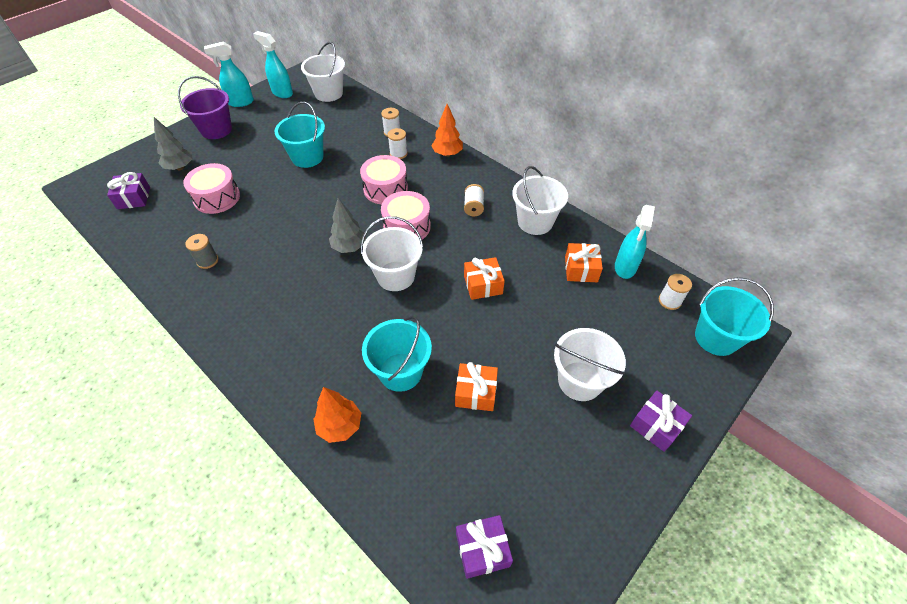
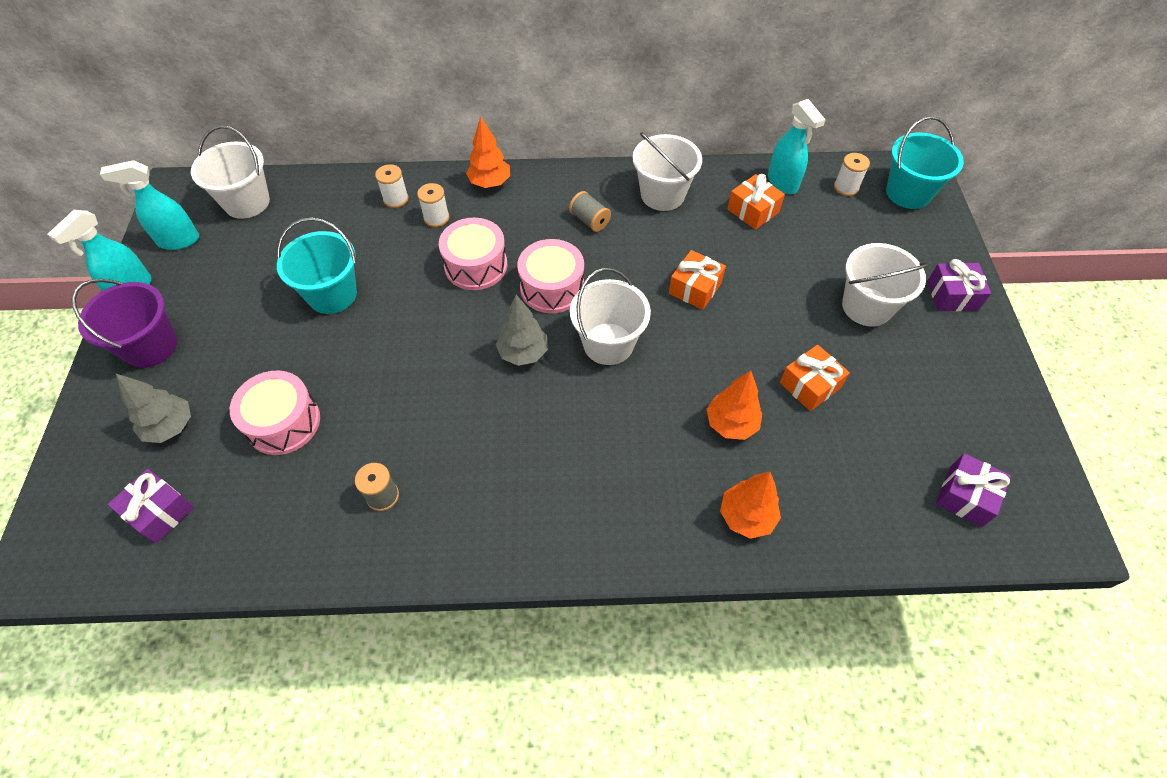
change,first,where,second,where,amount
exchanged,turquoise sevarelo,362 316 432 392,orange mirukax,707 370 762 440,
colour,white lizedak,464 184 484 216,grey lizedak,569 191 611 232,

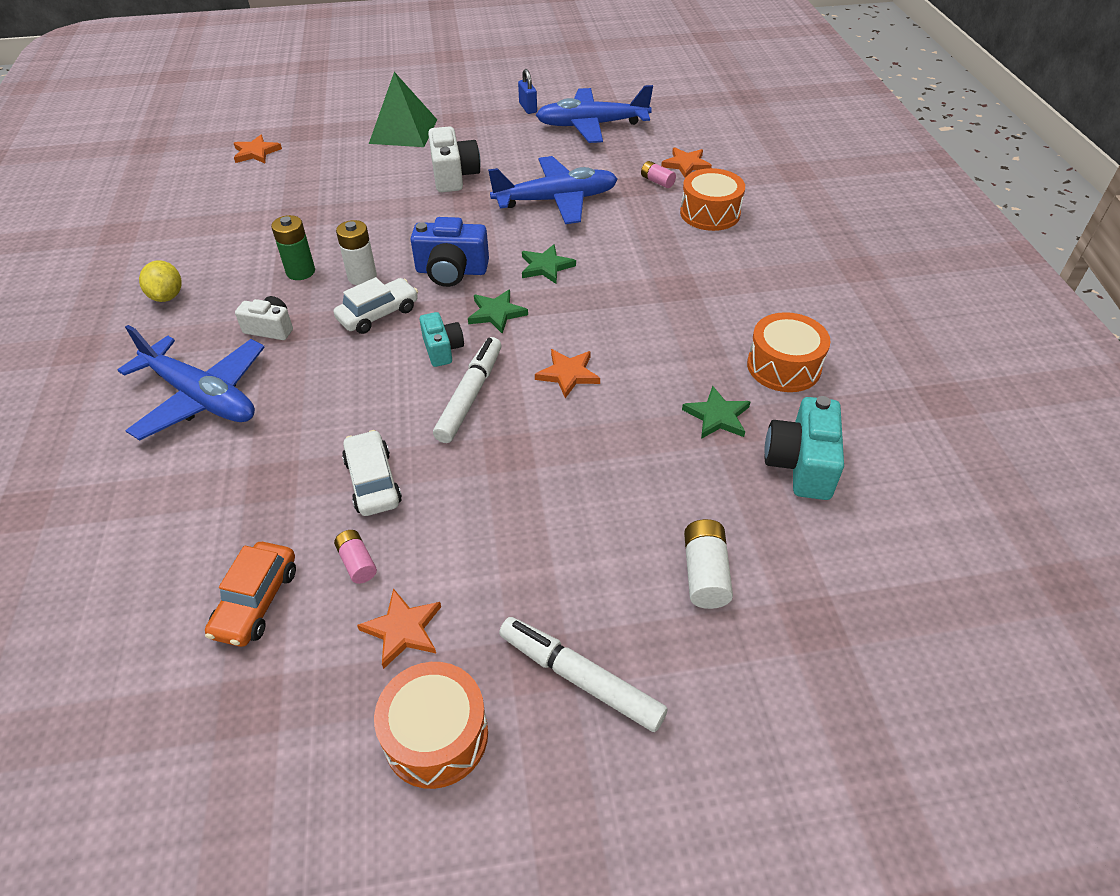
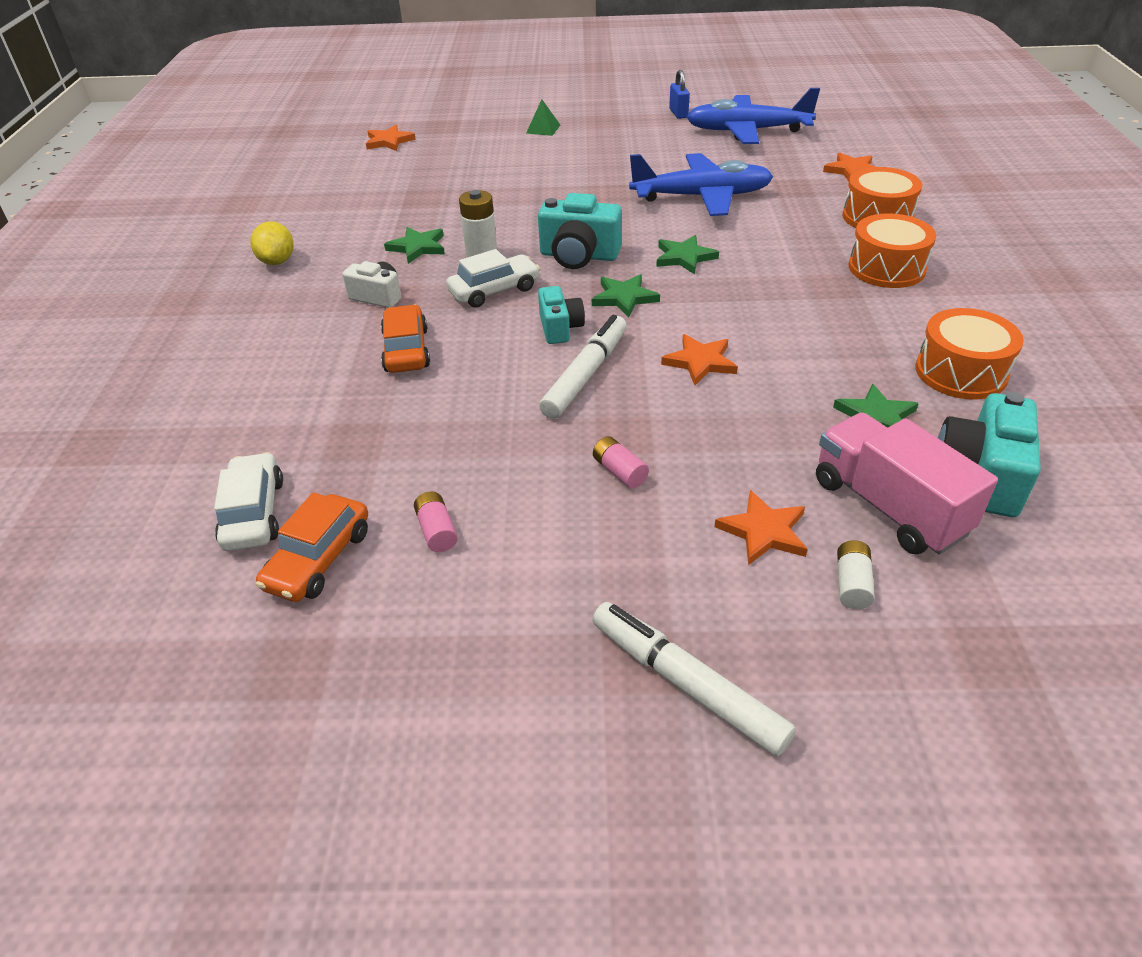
change,first,where,second,where,amount
missing,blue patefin,118 325 265 441,,,
missing,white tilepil,428 126 481 192,,,
appeared,,,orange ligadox,381 305 430 373,
appeared,,,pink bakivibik,816 412 998 555,
relocated,white ligadox,342 430 402 516,,214 452 283 551,
relocated,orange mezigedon,357 588 441 669,,714 490 808 565,
relocated,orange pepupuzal,374 662 488 789,,848 213 936 288,
relocated,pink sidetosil,641 161 676 188,,593 436 649 488,
exchanged,green sidetosil,271 215 315 280,green mezigedon,384 227 445 264,
colour,blue tilepil,411 217 489 287,turquoise tilepil,538 193 622 269,
size,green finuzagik,369 72 437 147,,526 100 560 136,x0.46
size,white sidetosil,684 519 733 609,,837 540 875 609,x0.64

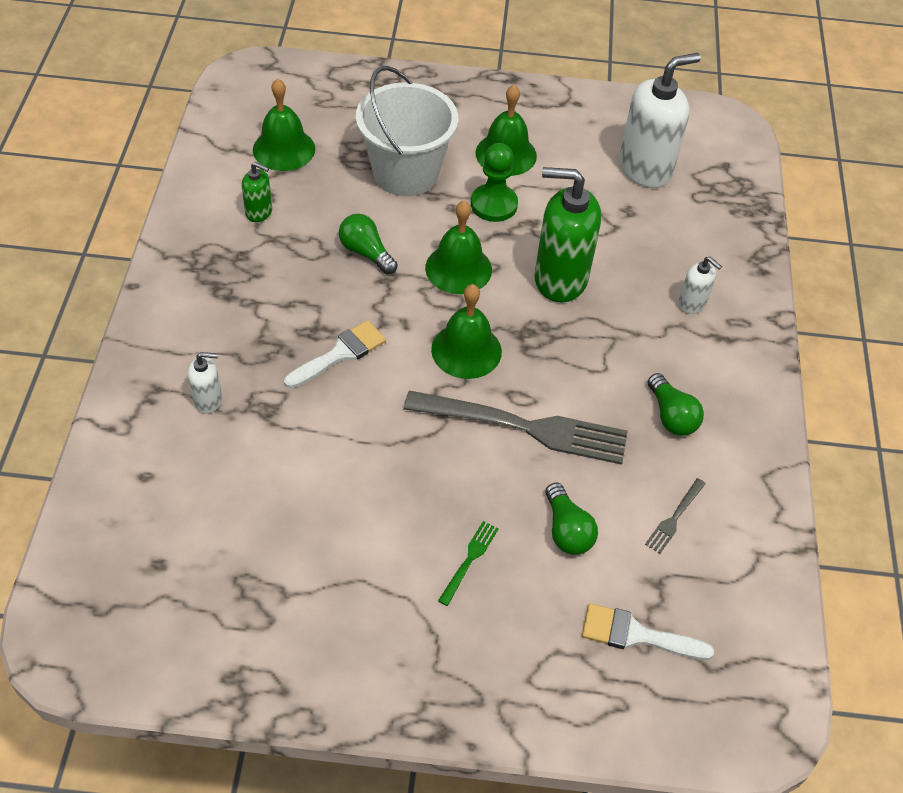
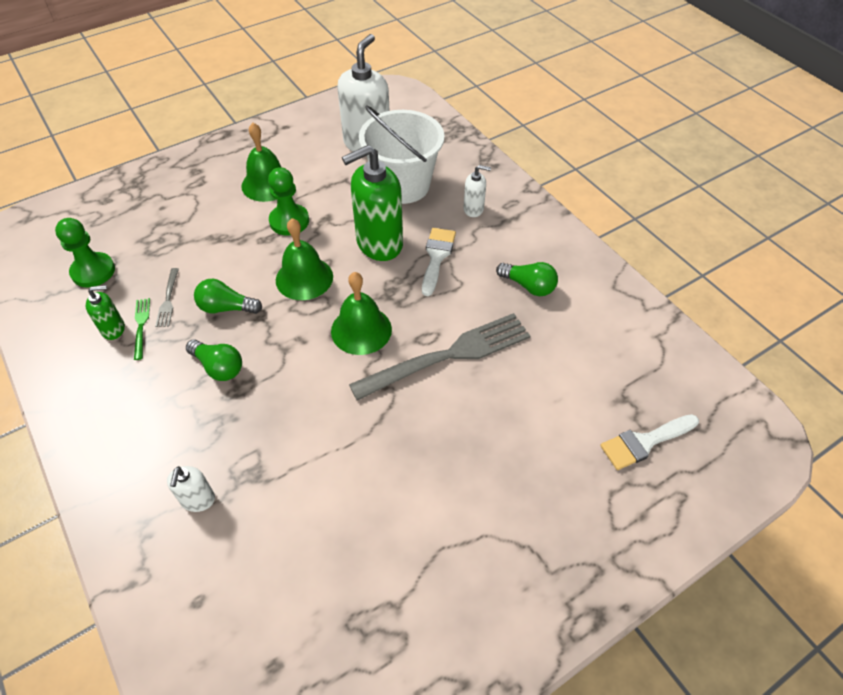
change,first,where,second,where,amount
relocated,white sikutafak,284 320 386 388,,422 228 456 296,
relocated,white sevarelo,356 66 458 196,,359 105 444 204,
relocated,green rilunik,438 521 499 606,,134 298 150 360,
relocated,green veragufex,545 483 598 555,,186 339 242 381,
relocated,grey rilunik,645 478 706 554,,155 268 179 327,
exchanged,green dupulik,253 78 315 171,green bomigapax,55 218 115 288,
spun,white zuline,187 352 222 414,,167 466 215 512,135 degrees clockwise

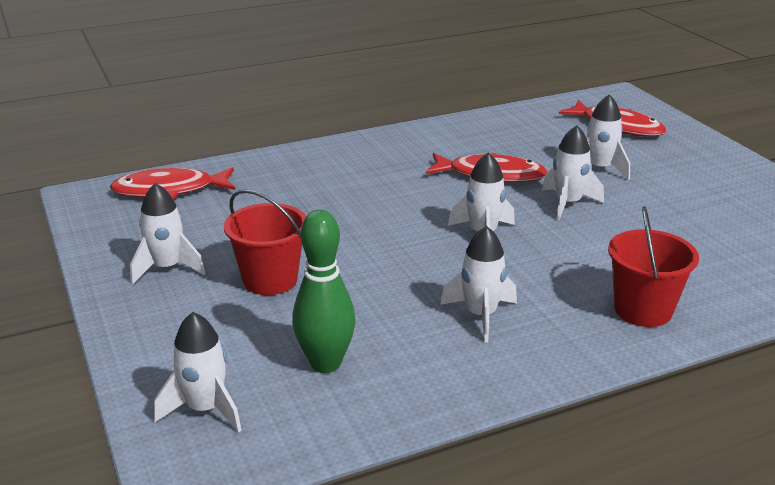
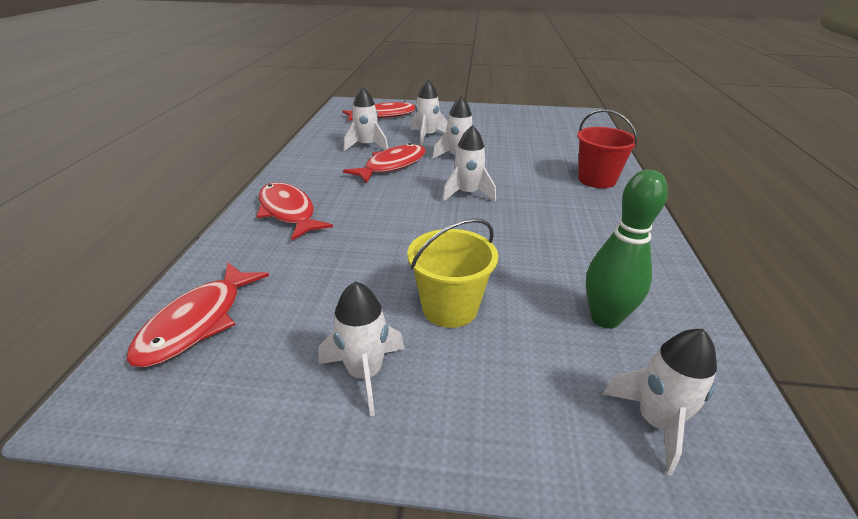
change,first,where,second,where,amount
appeared,,,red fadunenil,257 182 333 240,
relocated,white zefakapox,440 226 517 342,,344 86 388 151,
colour,red sevarelo,224 189 306 295,yellow sevarelo,407 218 498 328,

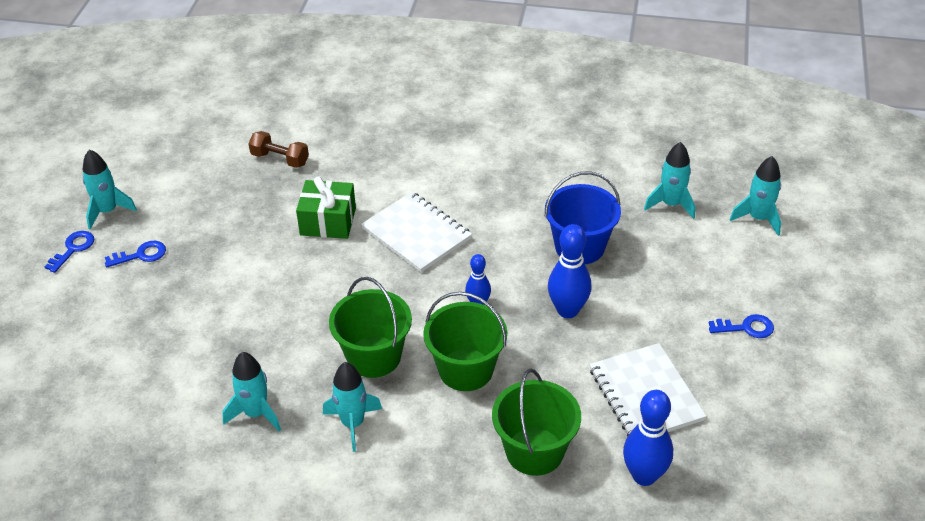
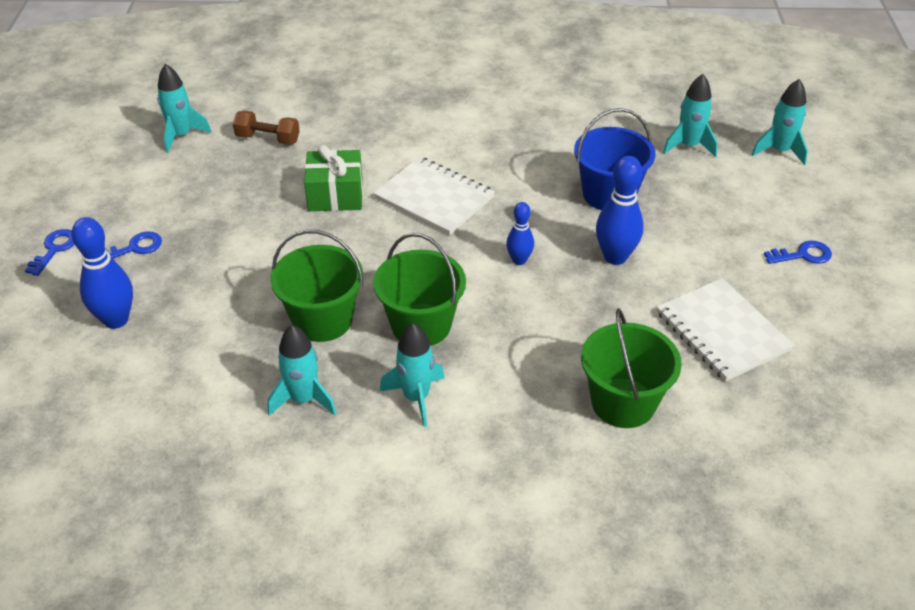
change,first,where,second,where,amount
relocated,turquoise zefakapox,83 149 137 229,,157 64 212 153,
relocated,green sevarelo,423 292 507 391,,270 230 363 342,
relocated,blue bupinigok,623 390 673 486,,71 217 133 329,

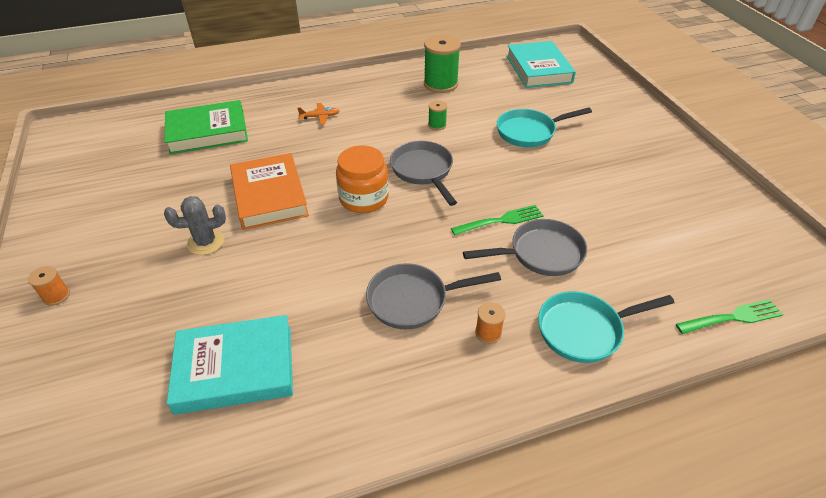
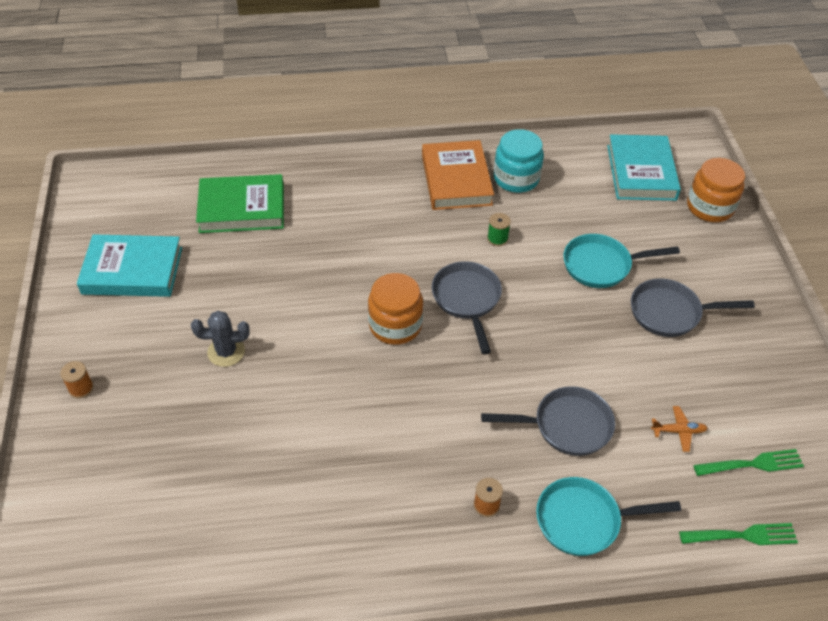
change,first,where,second,where,amount
appeared,,,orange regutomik,687 158 745 222,
relocated,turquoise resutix,167 315 293 415,,77 234 182 297,
relocated,orange resutix,230 153 309 230,,422 140 494 210,
relocated,orange patefin,298 103 340 125,,651 406 708 452,
relocated,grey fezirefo,366 263 501 329,,631 278 755 337,
relocated,green rilunik,451 205 544 235,,694 449 804 476,
exchanged,green lizedak,424 35 461 93,turquoise regutomik,494 129 544 193,

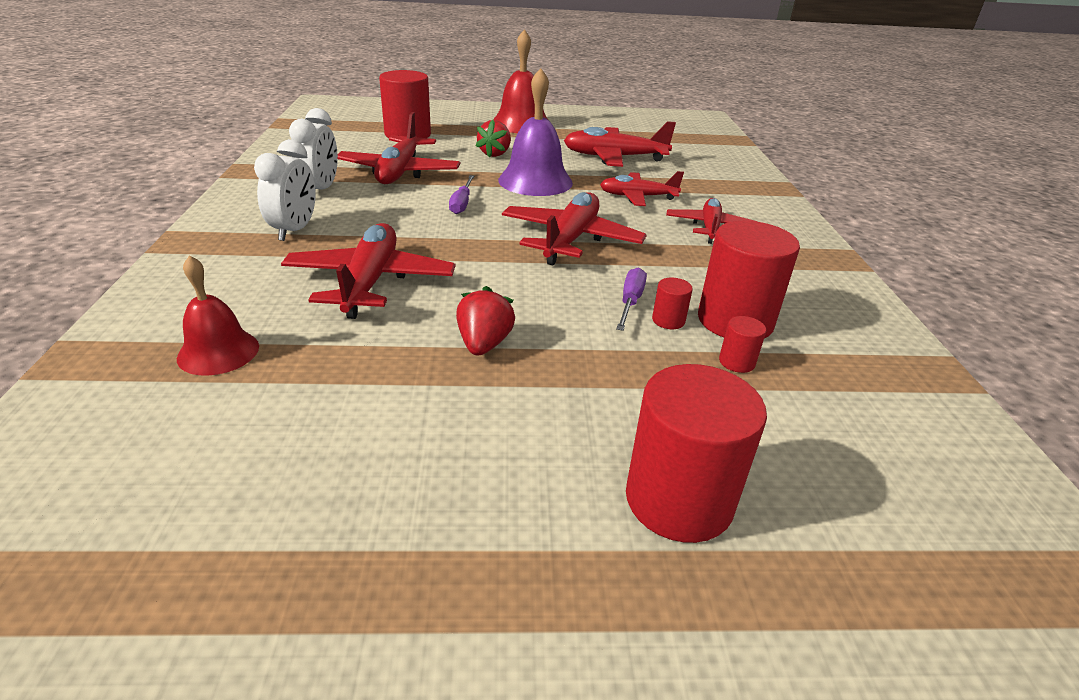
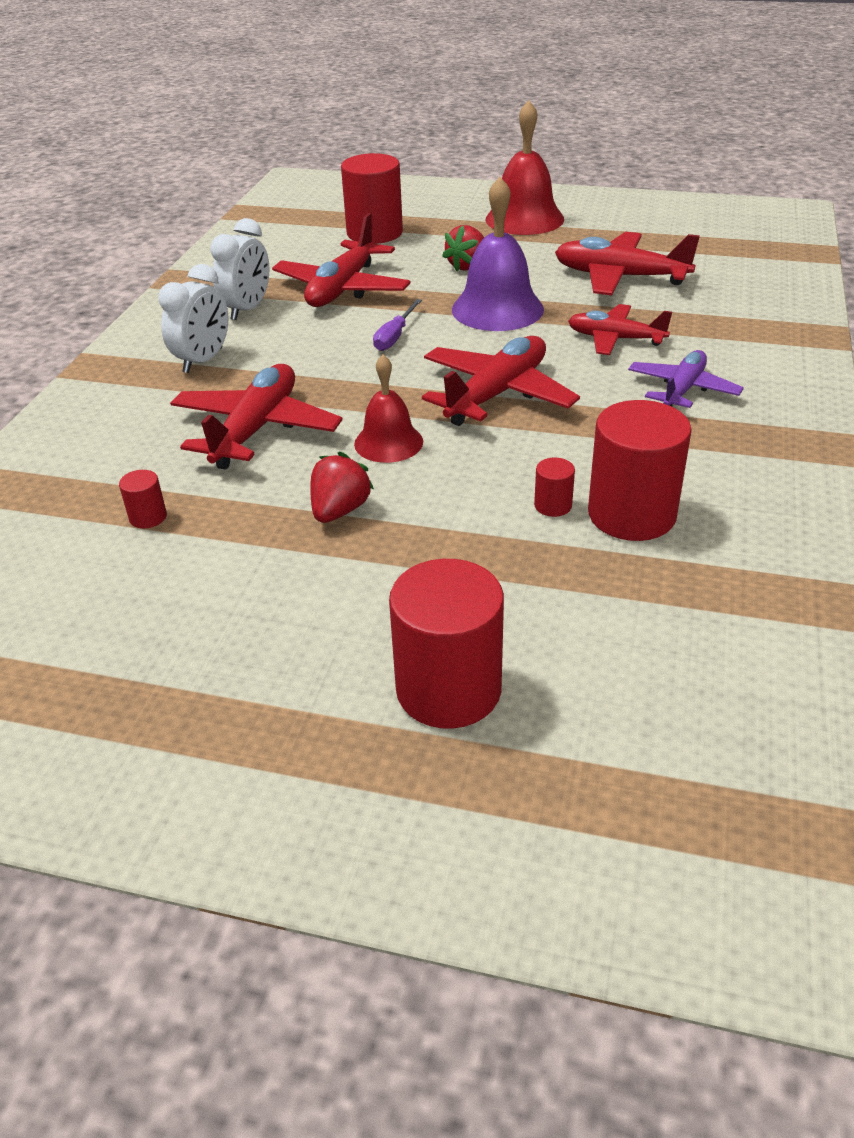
change,first,where,second,where,amount
missing,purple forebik,616 267 647 331,,,
relocated,red dupulik,177 255 259 376,,354 355 423 463,
relocated,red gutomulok,719 316 766 373,,119 470 167 528,
colour,red patefin,666 198 758 244,purple patefin,628 350 744 408,

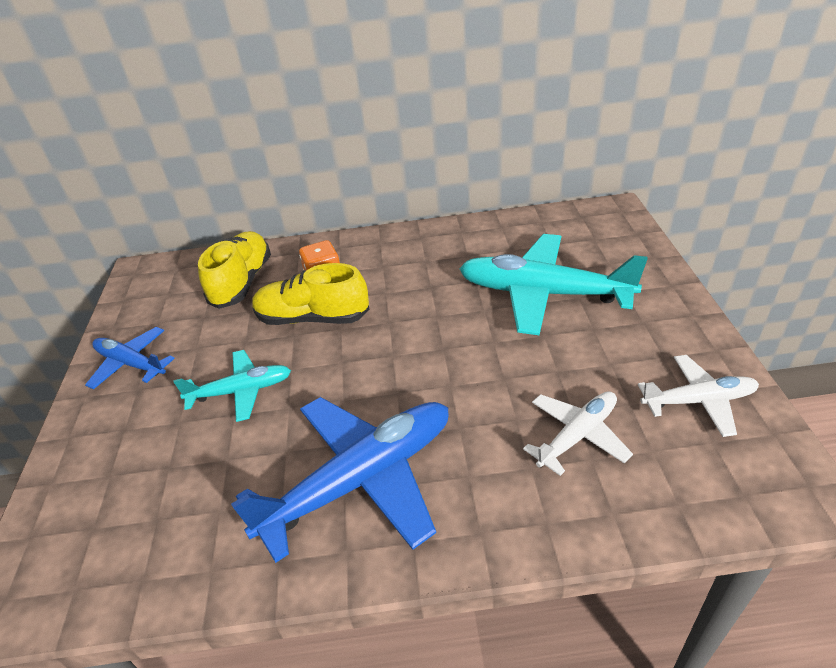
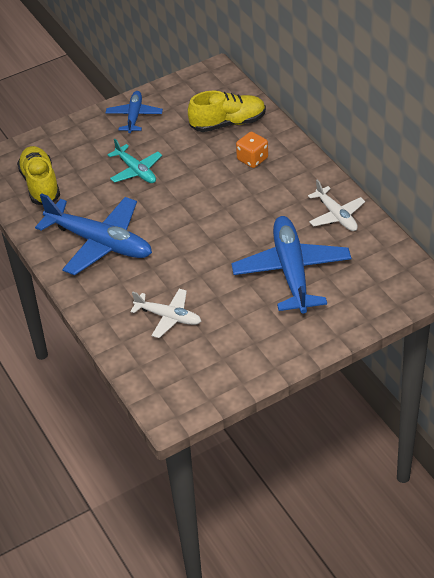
change,first,where,second,where,amount
relocated,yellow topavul,252 263 369 325,,17 146 60 205,
relocated,white patefin,638 355 759 437,,308 180 365 231,
colour,turquoise patefin,459 234 648 335,blue patefin,231 216 351 314,

